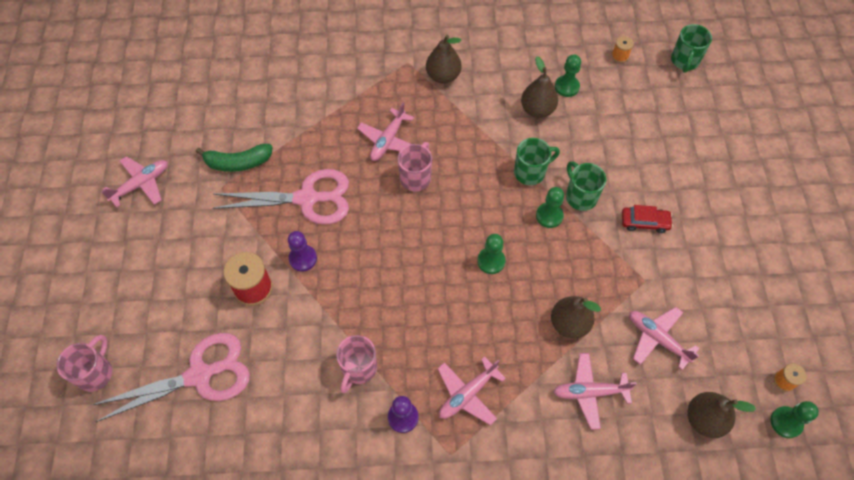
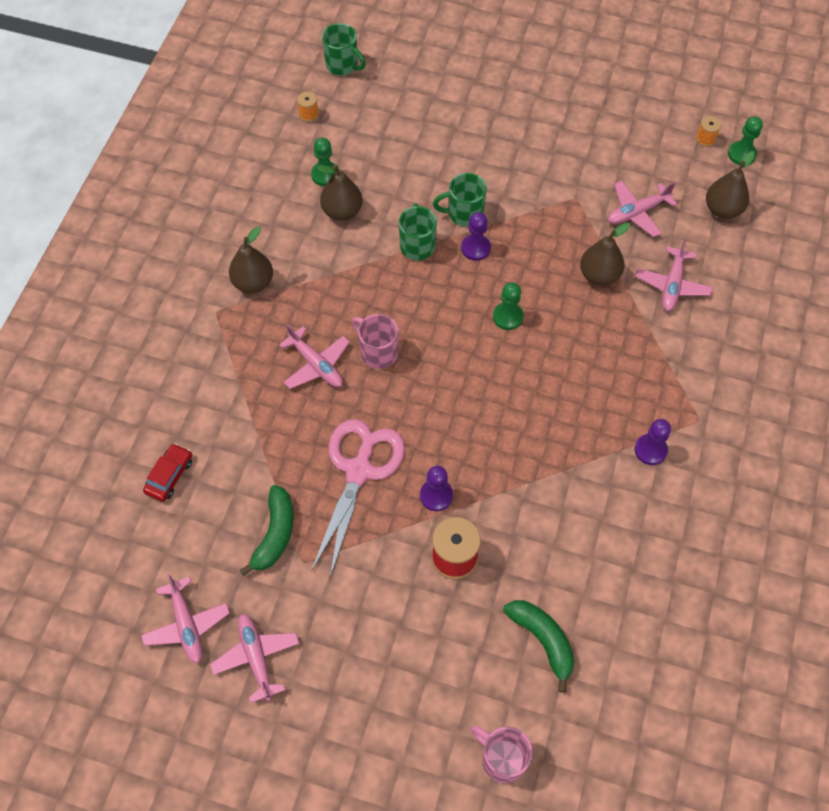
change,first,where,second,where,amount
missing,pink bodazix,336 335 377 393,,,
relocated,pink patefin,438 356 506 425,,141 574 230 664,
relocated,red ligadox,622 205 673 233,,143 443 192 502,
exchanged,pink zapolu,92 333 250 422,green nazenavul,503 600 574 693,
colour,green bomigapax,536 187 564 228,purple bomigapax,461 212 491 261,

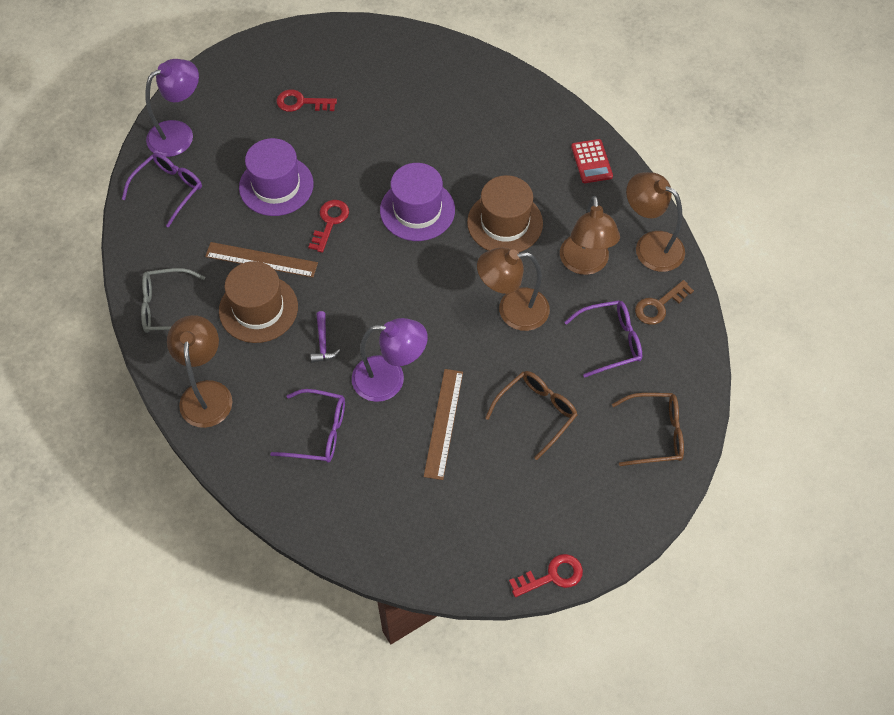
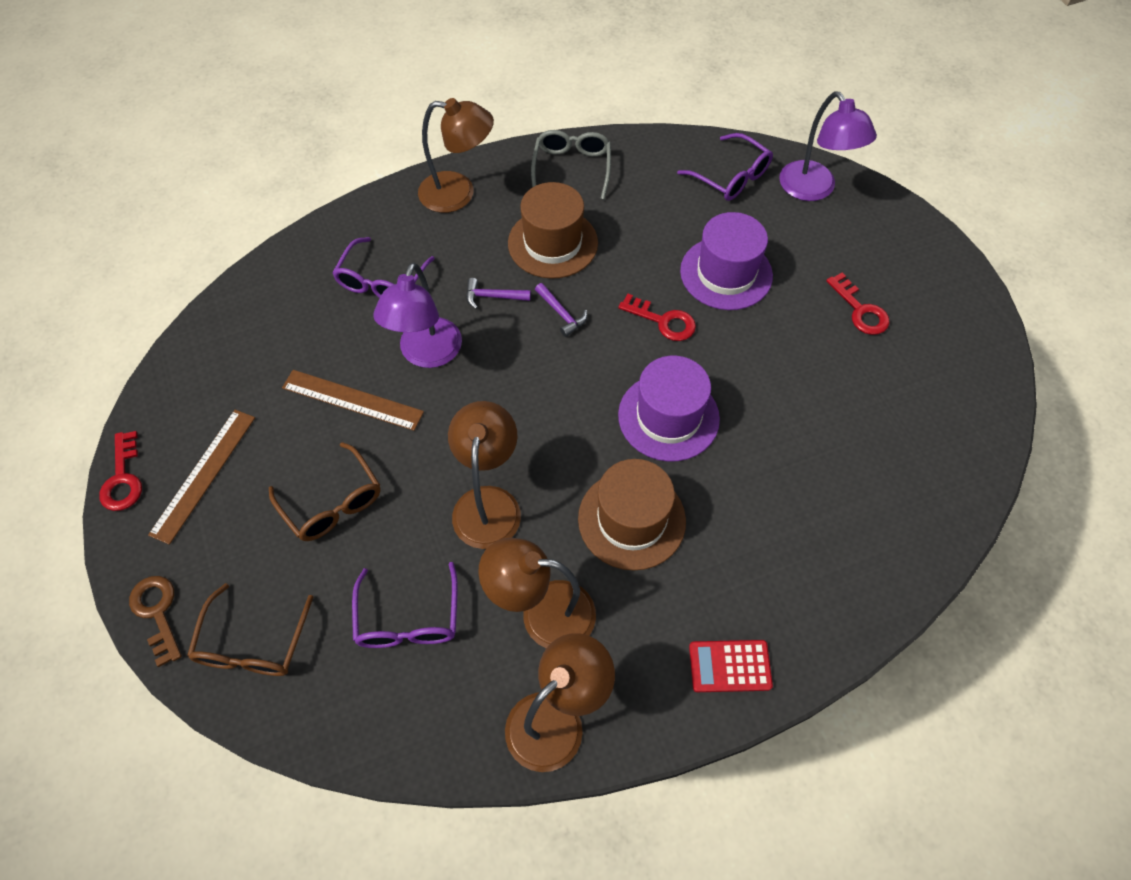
change,first,where,second,where,amount
appeared,,,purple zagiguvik,535 283 587 337,
relocated,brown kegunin,205 242 318 278,,148 410 255 545,
relocated,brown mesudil,635 280 694 325,,129 576 182 667,
spun,red mesudil,276 89 337 112,,826 273 890 335,135 degrees clockwise

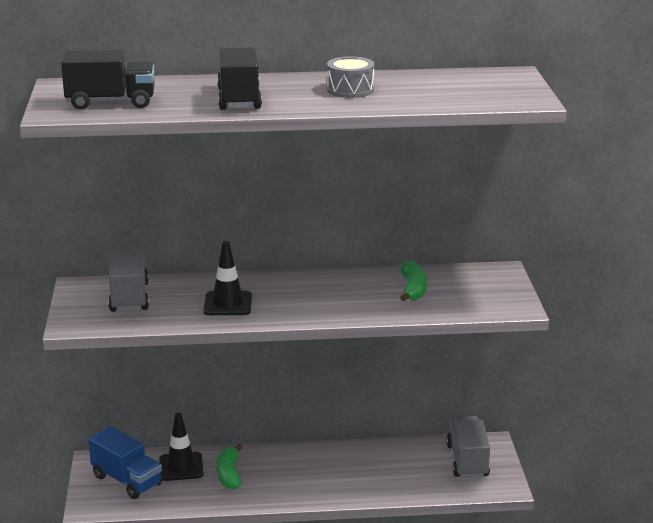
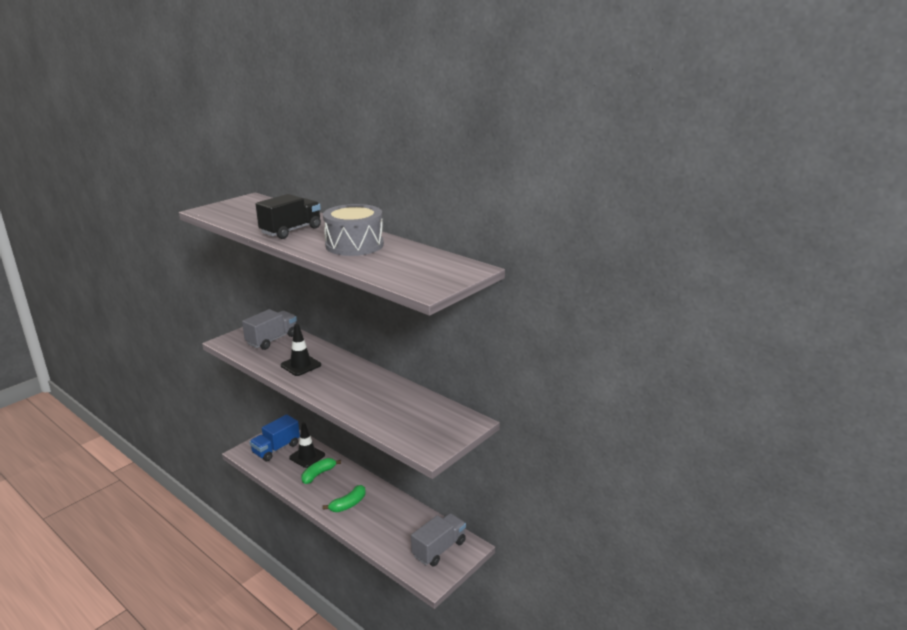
change,first,where,second,where,amount
missing,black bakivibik,61 50 154 110,,,
relocated,green nazenavul,400 261 427 301,,323 485 366 512,
spun,blue bakivibik,88 426 162 499,,249 414 300 461,45 degrees clockwise
size,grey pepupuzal,327 56 374 98,,323 204 384 256,x1.64

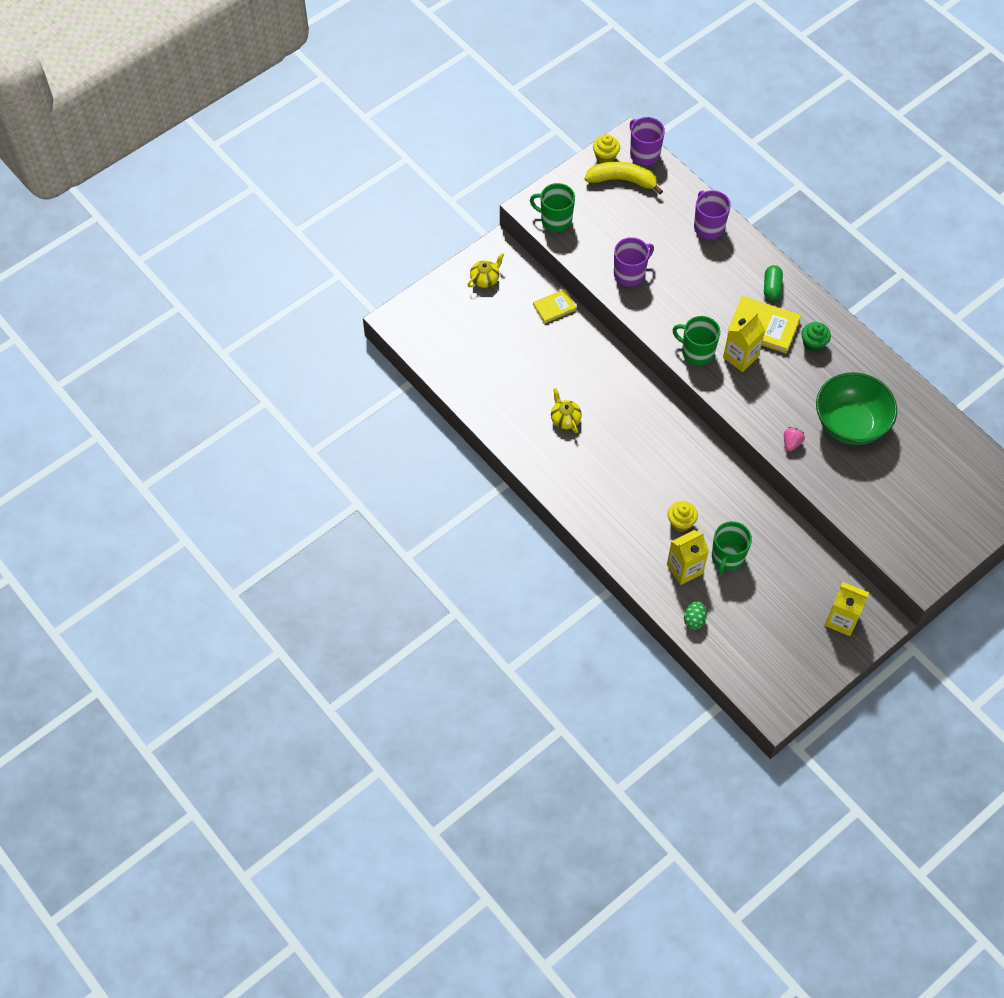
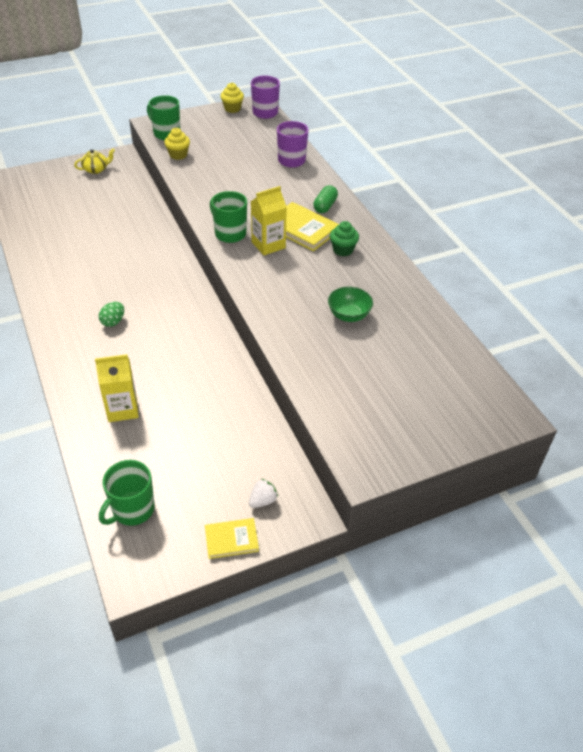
change,first,where,second,where,amount
missing,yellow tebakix,551 388 582 433,,,
missing,yellow nazenavul,585 161 663 195,,,
missing,purple bodazix,614 237 654 287,,,
missing,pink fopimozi,784 427 805 452,,,
relocated,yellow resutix,533 289 577 324,,205 518 259 559,
relocated,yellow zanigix,668 501 698 532,,164 128 190 160,
relocated,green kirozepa,684 601 707 630,,99 302 124 327,
relocated,green bodazix,712 521 752 576,,99 460 155 526,
exchanged,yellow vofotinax,825 582 869 636,white fopimozi,249 479 278 508,
size,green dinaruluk,816 372 897 445,,328 287 373 322,x0.52

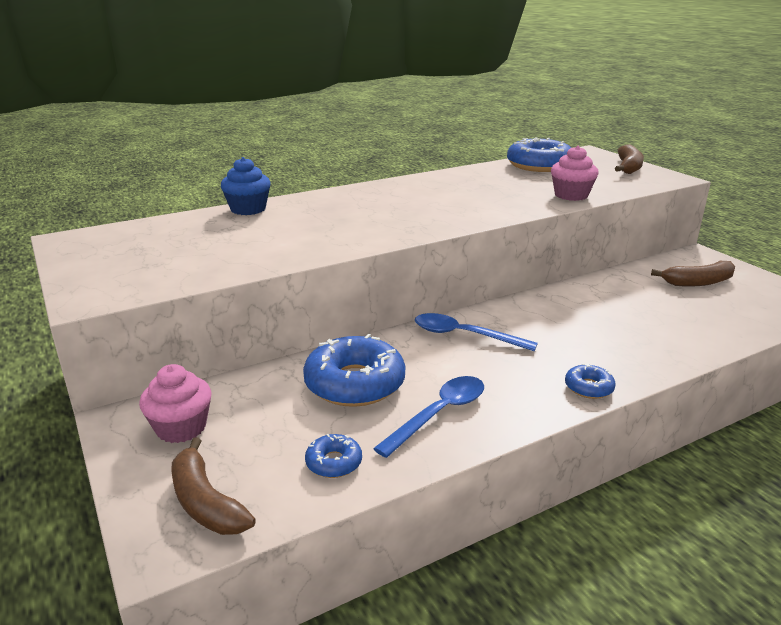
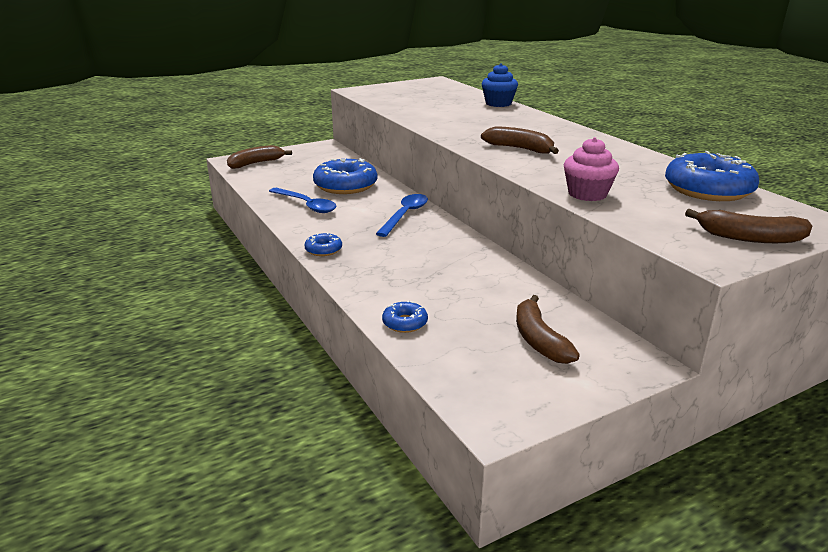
change,first,where,second,where,amount
missing,pink zanigix,139 364 212 443,,,
appeared,,,brown nazenavul,481 126 559 154,
relocated,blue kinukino,305 434 362 478,,382 300 428 333,

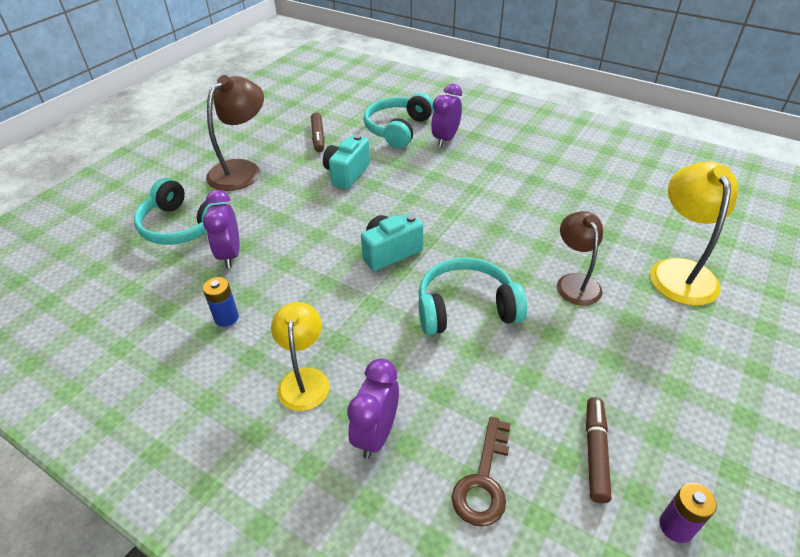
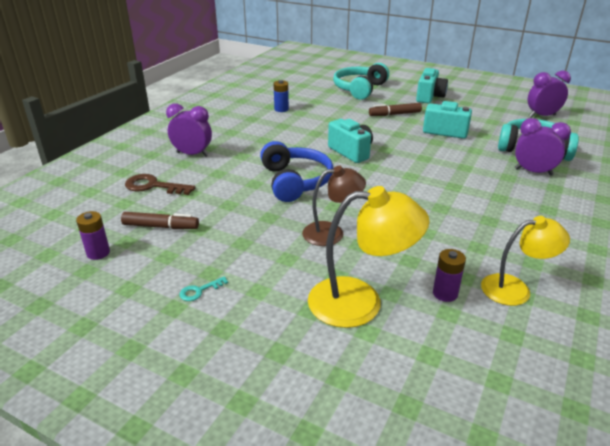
change,first,where,second,where,amount
appeared,,,turquoise mesudil,179 276 228 301,
appeared,,,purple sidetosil,433 249 466 302,
relocated,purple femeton,203 190 240 268,,528 71 571 118,
relocated,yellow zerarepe,271 302 330 411,,481 216 570 306,
relocated,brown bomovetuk,311 113 325 152,,369 103 422 116,
exchanged,brown zerarepe,206 75 264 191,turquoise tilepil,416 68 448 104,
colour,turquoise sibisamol,418 258 527 335,blue sibisamol,260 141 333 202,

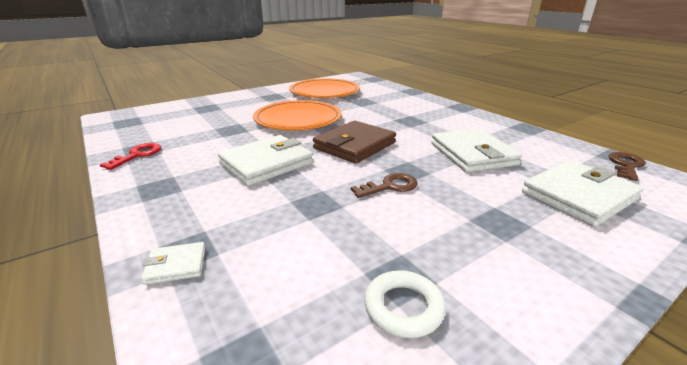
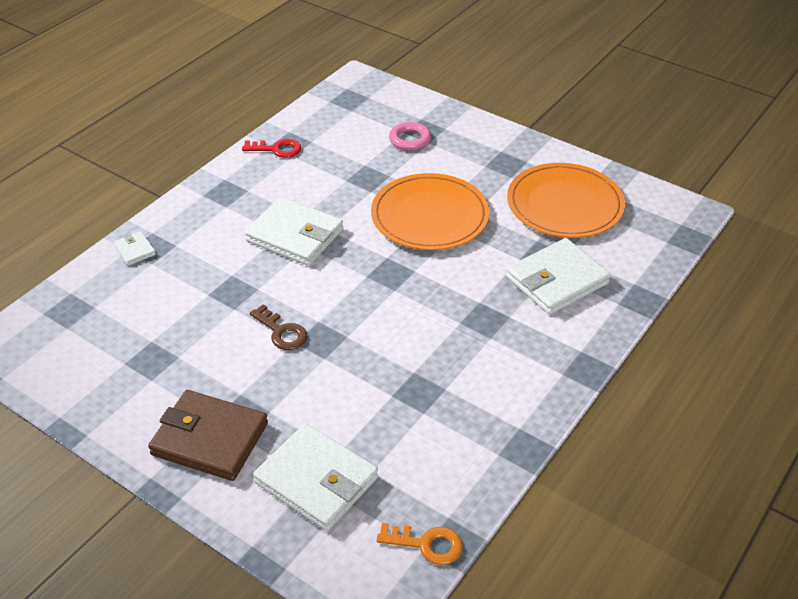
change,first,where,second,where,amount
missing,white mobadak,364 270 446 338,,,
appeared,,,pink mobadak,389 122 431 151,
relocated,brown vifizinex,313 121 396 164,,148 390 268 481,
relocated,white vifizinex,431 129 522 172,,506 238 611 315,
colour,brown mesudil,608 152 646 181,orange mesudil,377 523 463 565,

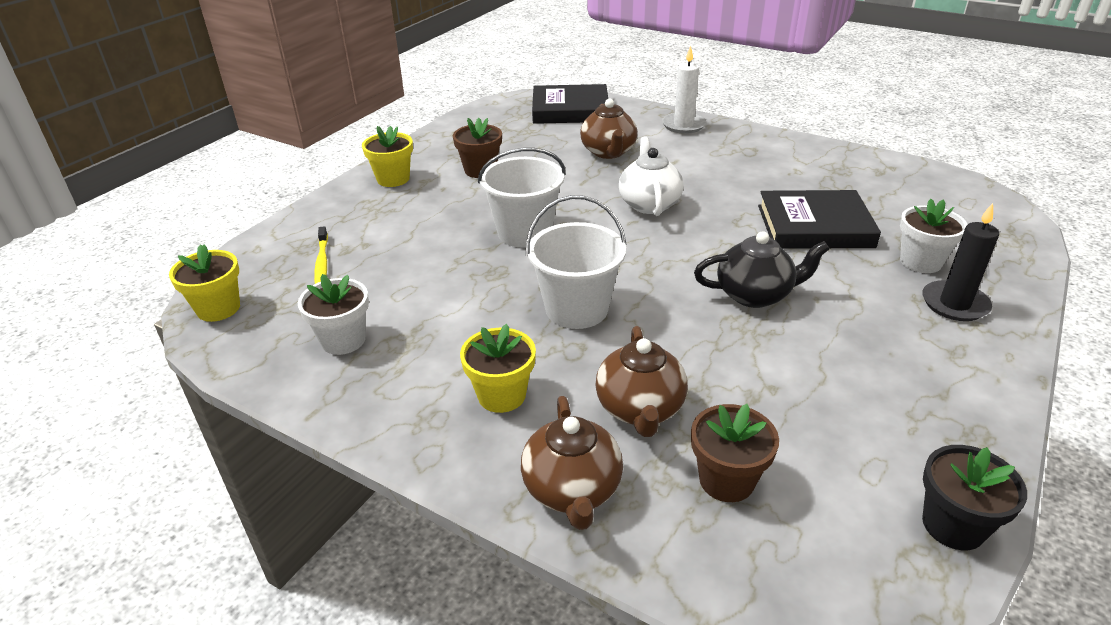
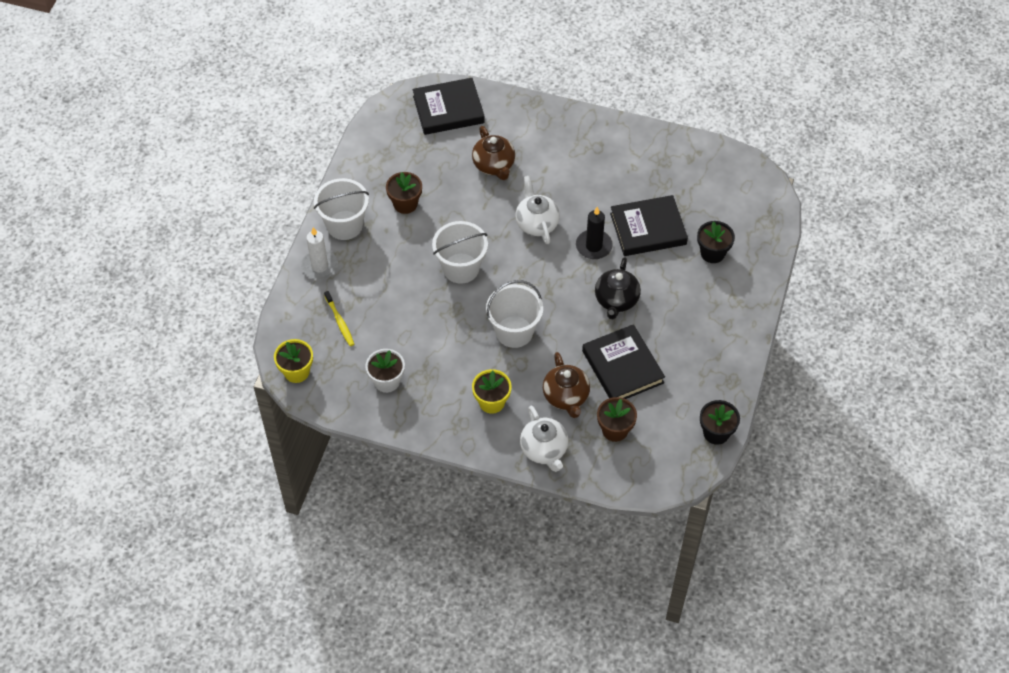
change,first,where,second,where,amount
appeared,,,black resutix,582 324 665 399,
relocated,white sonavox,662 46 706 134,,301 227 338 280,
relocated,black sonavox,922 203 999 321,,576 207 613 259,
exchanged,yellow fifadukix,362 126 413 187,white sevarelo,314 178 369 240,
colour,brown tebakix,521 396 623 530,white tebakix,520 406 568 472,
colour,white fifadukix,900 199 968 273,black fifadukix,697 221 735 263,
spun,black tebakix,694 231 829 308,,595 257 641 319,120 degrees clockwise

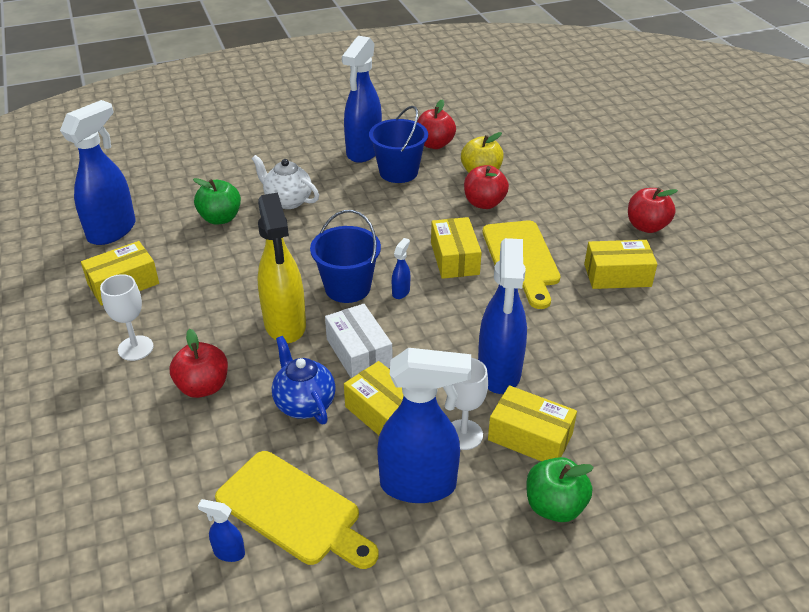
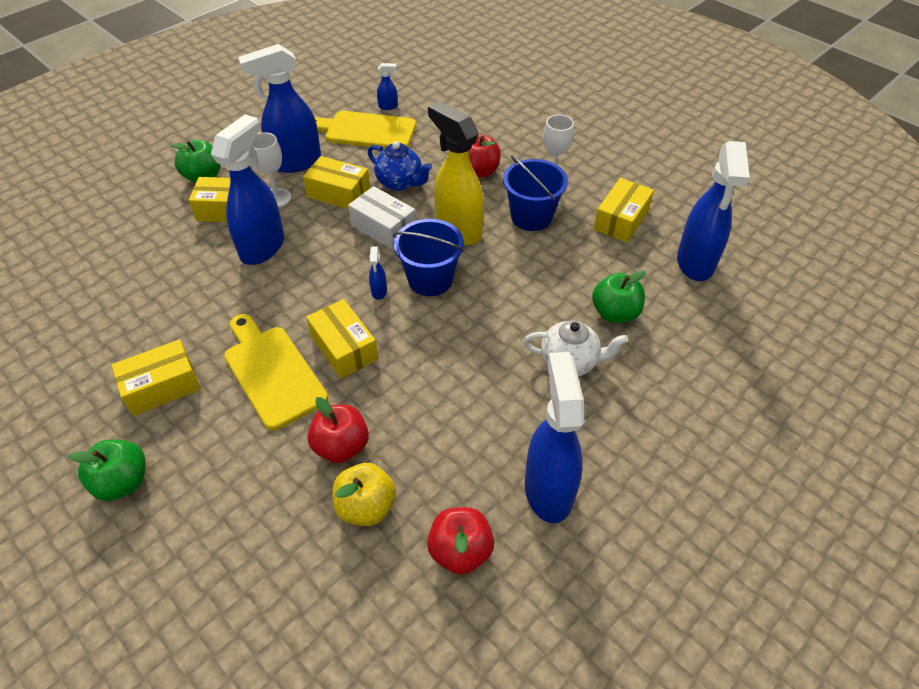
change,first,where,second,where,amount
relocated,blue sevarelo,369 106 428 183,,503 155 568 231,
colour,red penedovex,628 188 678 233,green penedovex,68 440 146 501,
spun,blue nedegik,478 238 527 394,,211 114 284 265,45 degrees clockwise

